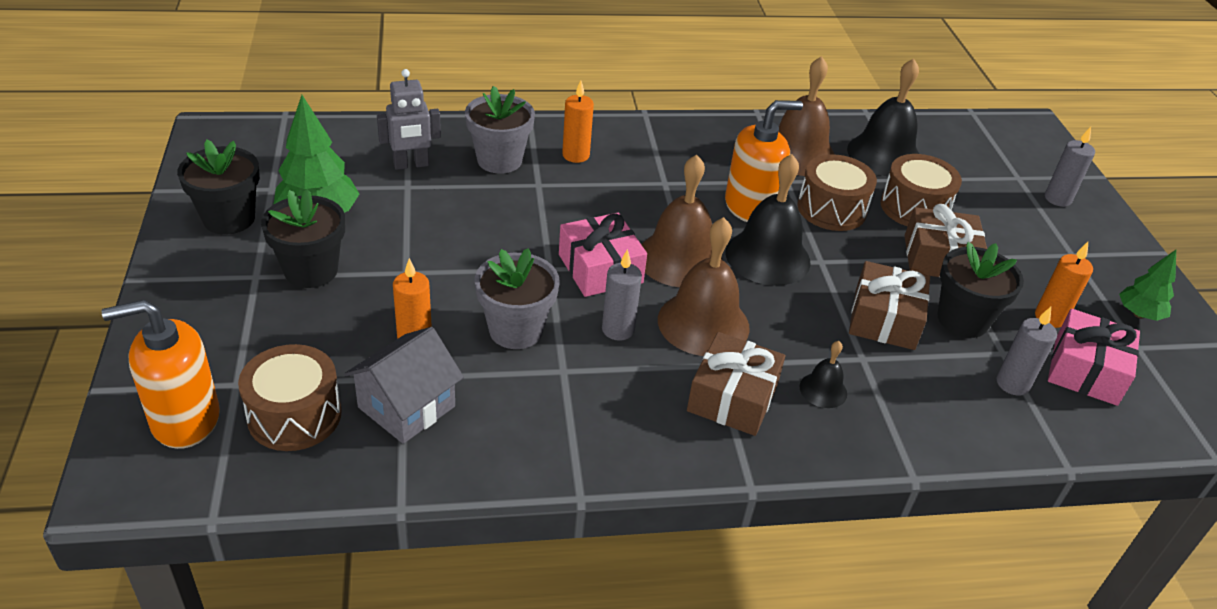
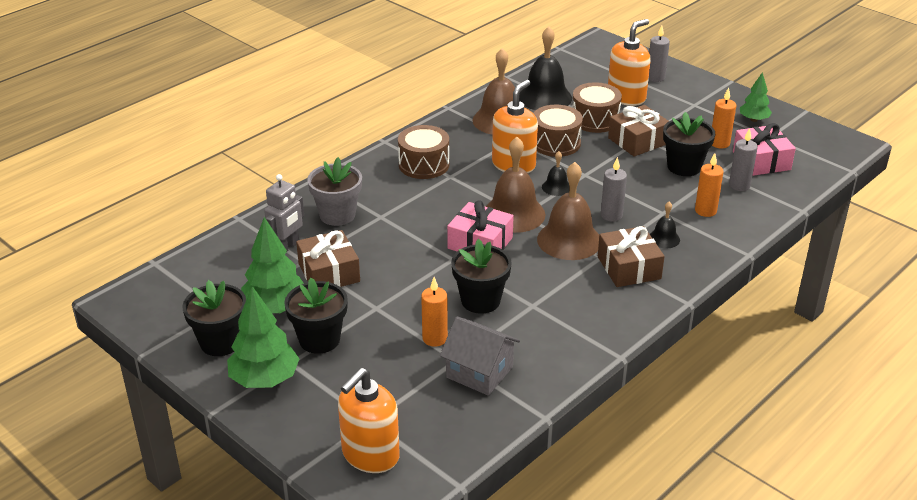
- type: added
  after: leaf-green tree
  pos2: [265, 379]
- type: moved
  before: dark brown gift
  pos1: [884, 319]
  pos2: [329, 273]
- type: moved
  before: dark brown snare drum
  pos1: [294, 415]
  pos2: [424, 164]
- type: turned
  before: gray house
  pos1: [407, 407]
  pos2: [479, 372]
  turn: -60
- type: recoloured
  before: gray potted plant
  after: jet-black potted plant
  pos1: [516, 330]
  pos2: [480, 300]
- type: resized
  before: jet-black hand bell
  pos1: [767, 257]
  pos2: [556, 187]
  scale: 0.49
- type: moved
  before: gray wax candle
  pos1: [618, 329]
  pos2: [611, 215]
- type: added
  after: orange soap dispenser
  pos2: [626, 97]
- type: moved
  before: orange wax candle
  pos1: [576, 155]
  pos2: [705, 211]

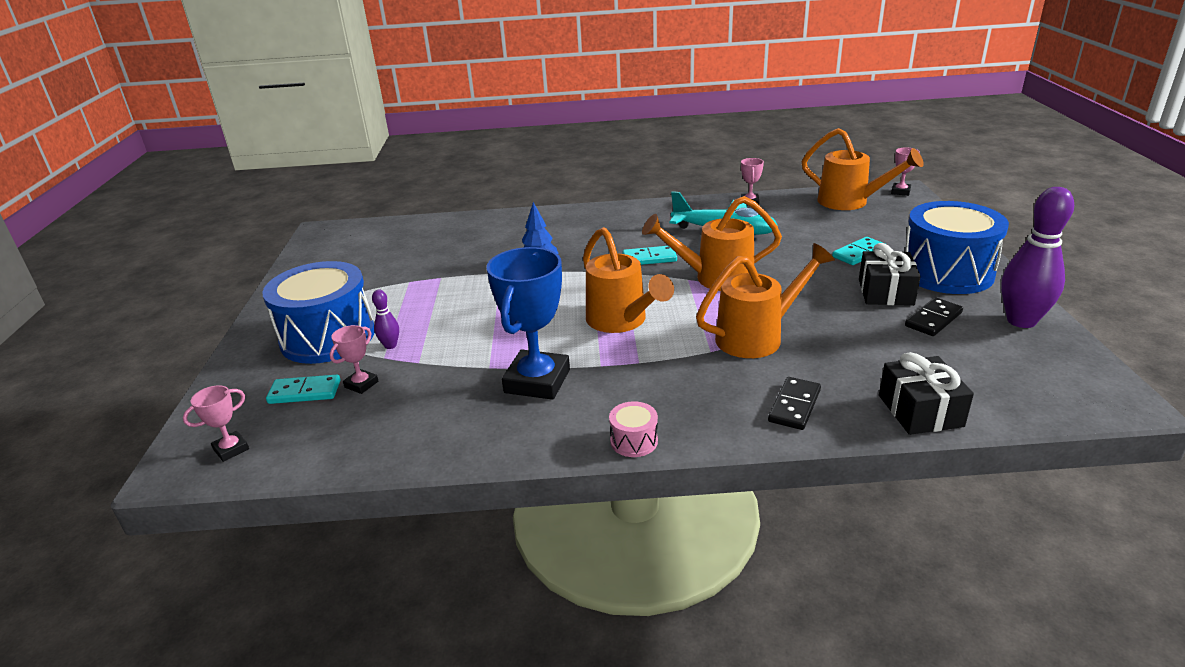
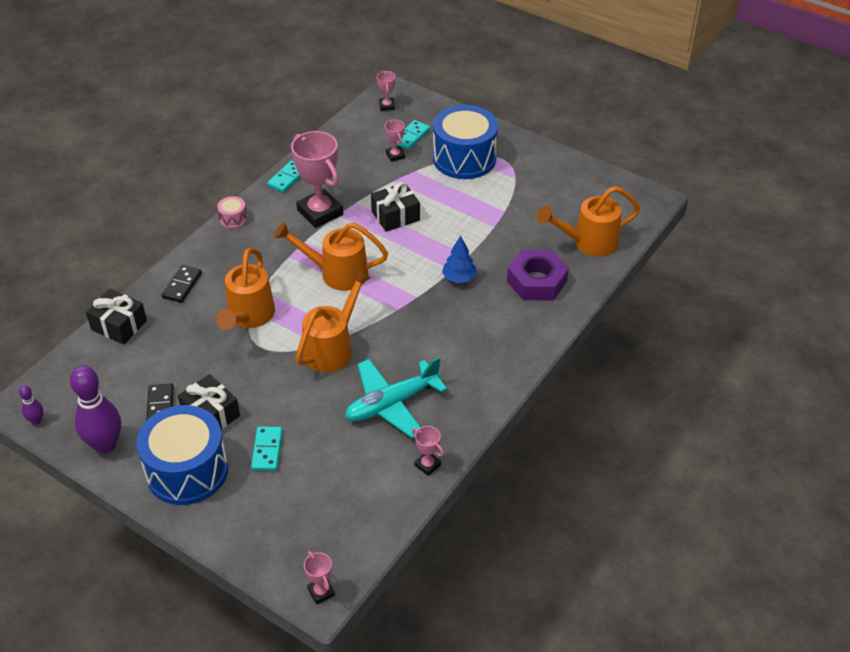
- type: moved
  before: violet bowling pin
  pos1: [390, 345]
  pos2: [36, 420]
- type: turned
  before: jet-black domino
  pos1: [794, 406]
  pos2: [182, 285]
  turn: 45
- type: moved
  before: teal domino
  pos1: [649, 258]
  pos2: [287, 178]
- type: recoloured
  before: blue trophy
  after: pink trophy
  pos1: [537, 381]
  pos2: [320, 212]
- type: added
  after: jet-black gift
  pos2: [395, 216]
- type: added
  after: violet hexagon nut
  pos2: [536, 281]
- type: moved
  before: orange sprinkling can
  pos1: [850, 202]
  pos2: [588, 242]

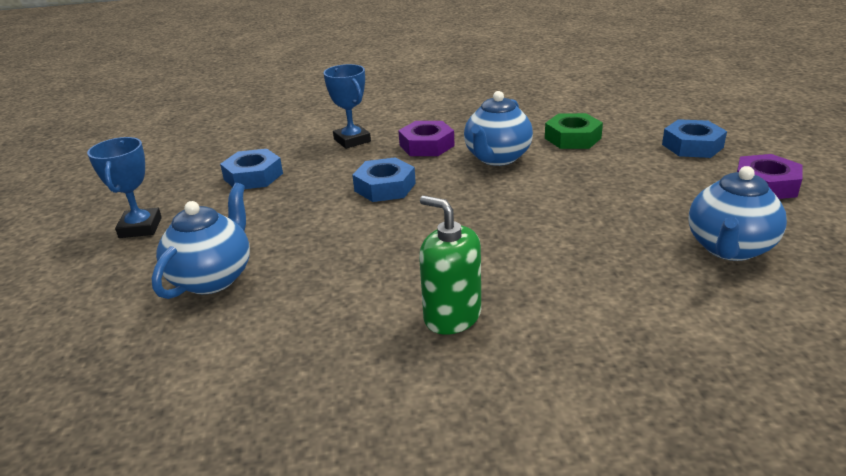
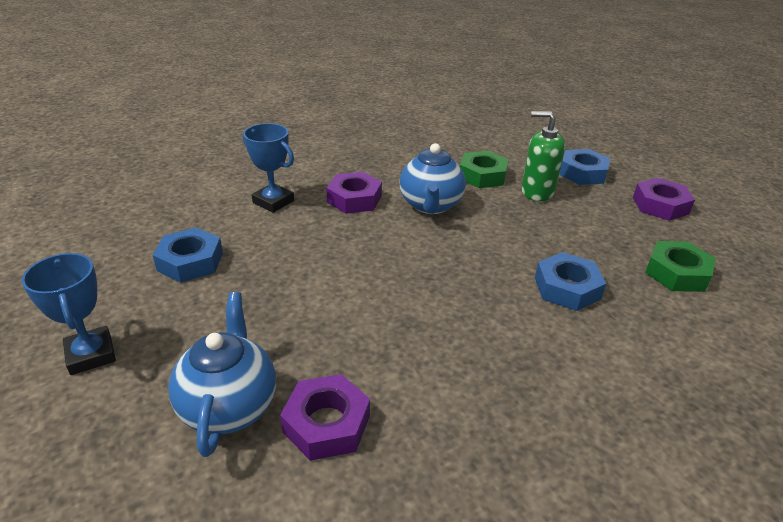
- type: added
  after: violet hexagon nut
  pos2: [326, 423]
- type: moved
  before: leaf-green soap dispenser
  pos1: [452, 316]
  pos2: [537, 192]
- type: moved
  before: blue hexagon nut
  pos1: [385, 187]
  pos2: [567, 288]
- type: replaced
  before: blue tea pot
  after: leaf-green hexagon nut
  pos1: [729, 248]
  pos2: [677, 273]

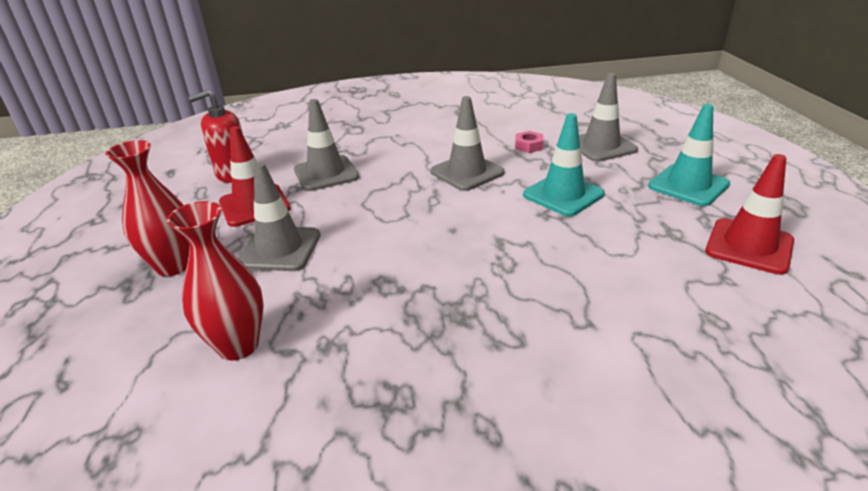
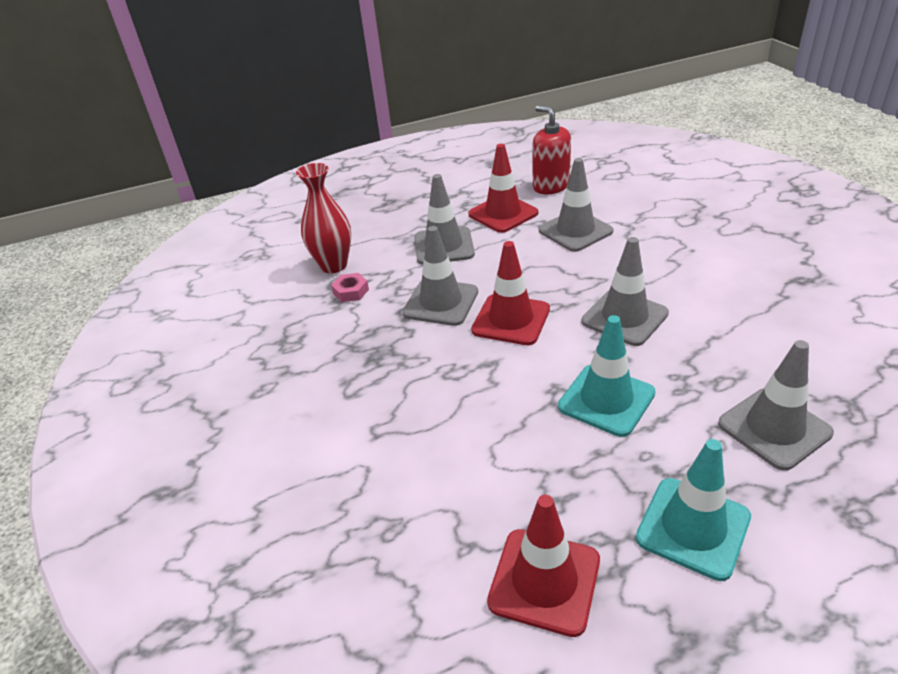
- type: moved
  before: pink hexagon nut
  pos1: [529, 146]
  pos2: [351, 291]
- type: added
  after: gray traffic cone
  pos2: [441, 302]
- type: added
  after: red traffic cone
  pos2: [511, 320]
- type: removed
  before: red vase
  pos1: [173, 266]

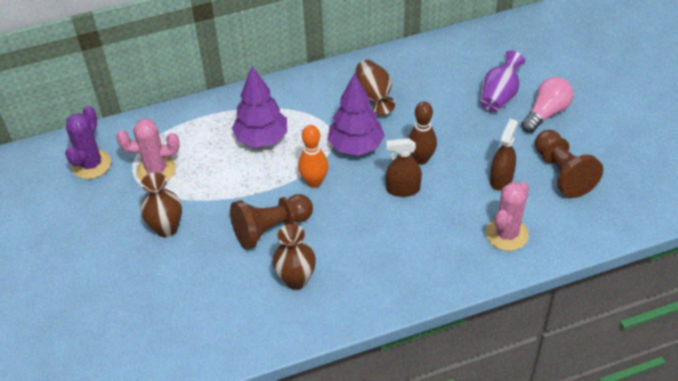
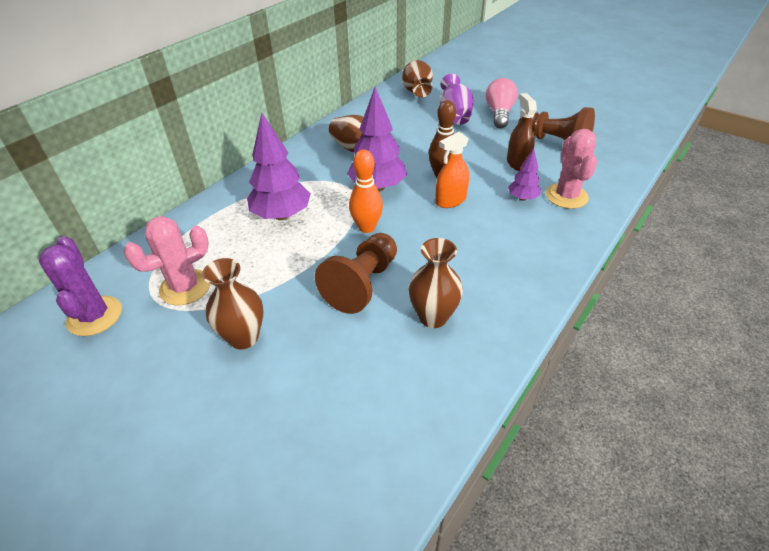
- type: added
  after: dark brown vase
  pos2: [417, 92]
- type: recoloured
  before: dark brown spray cleaner
  after: orange spray cleaner
  pos1: [403, 189]
  pos2: [450, 200]
- type: added
  after: violet tree
  pos2: [522, 198]

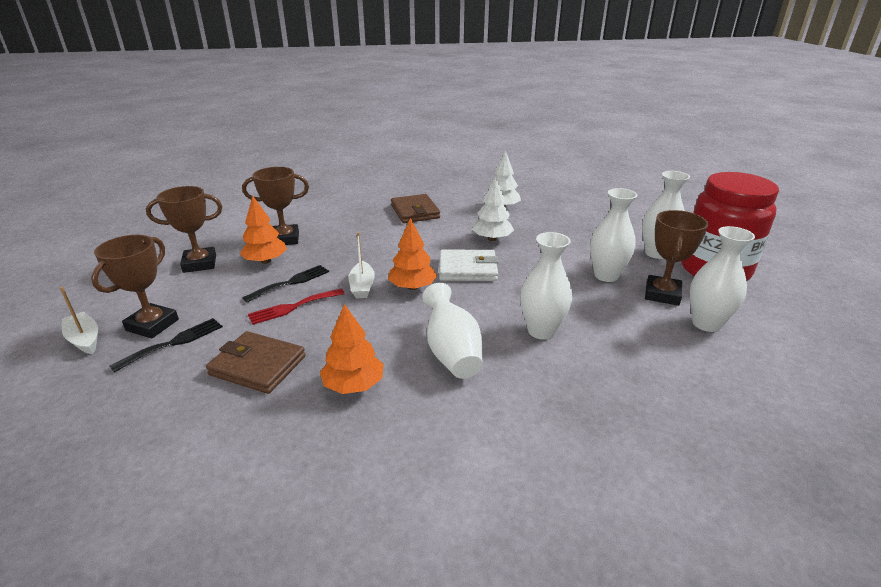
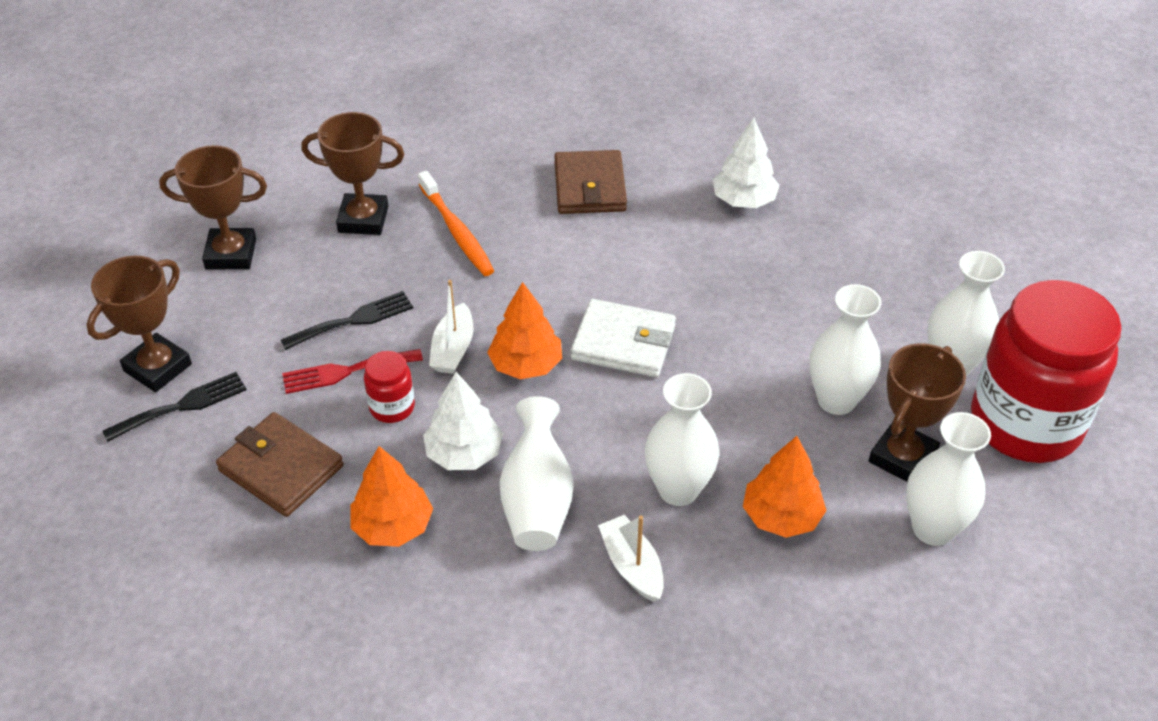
- type: added
  after: red jam jar
  pos2: [392, 407]
- type: added
  after: orange dental brush
  pos2: [457, 231]
- type: moved
  before: white tree
  pos1: [492, 239]
  pos2: [464, 453]
- type: moved
  before: white toy boat
  pos1: [84, 339]
  pos2: [632, 566]
- type: moved
  before: orange tree
  pos1: [266, 261]
  pos2: [781, 516]

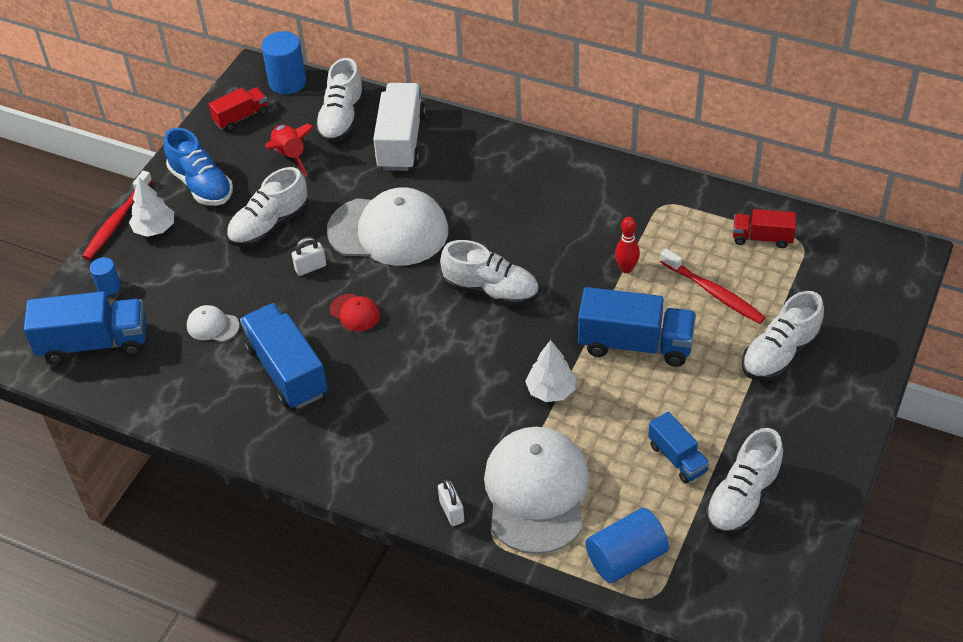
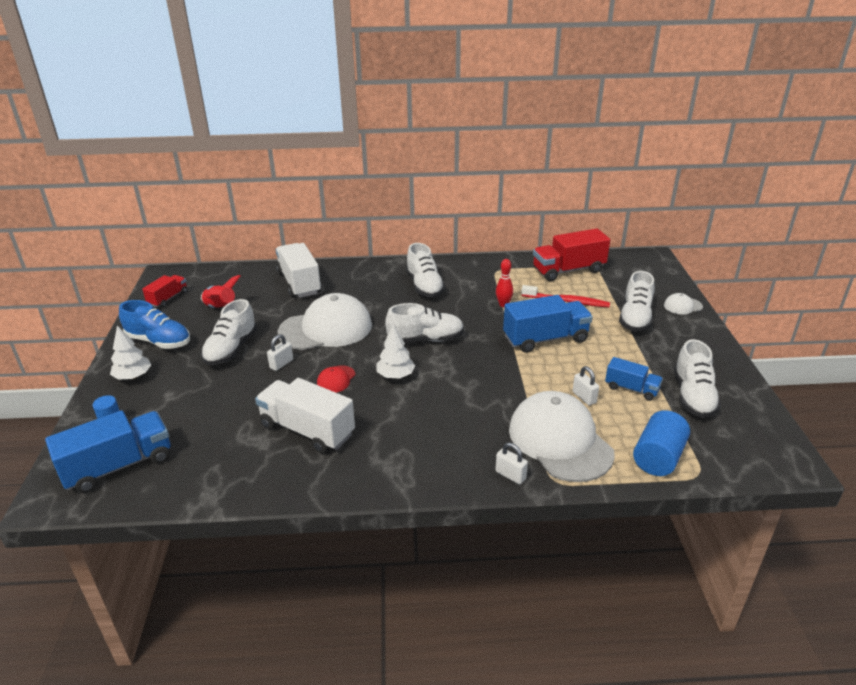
- type: recoloured
  before: blue toy truck
  after: white toy truck
  pos1: [286, 371]
  pos2: [307, 430]
- type: turned
  before: red peaked cap
  pos1: [355, 313]
  pos2: [336, 379]
  turn: 105
- type: moved
  before: white tree
  pos1: [551, 390]
  pos2: [395, 375]
- type: moved
  before: white sneaker
  pos1: [342, 119]
  pos2: [424, 286]
- type: resized
  before: red toy truck
  pos1: [762, 238]
  pos2: [568, 270]
  scale: 1.76
- type: added
  after: white small lock
  pos2: [584, 397]
- type: moved
  before: white peaked cap
  pos1: [212, 326]
  pos2: [682, 306]
- type: removed
  before: red dental brush
  pos1: [117, 222]
- type: removed
  before: blue solid cylinder
  pos1: [287, 82]

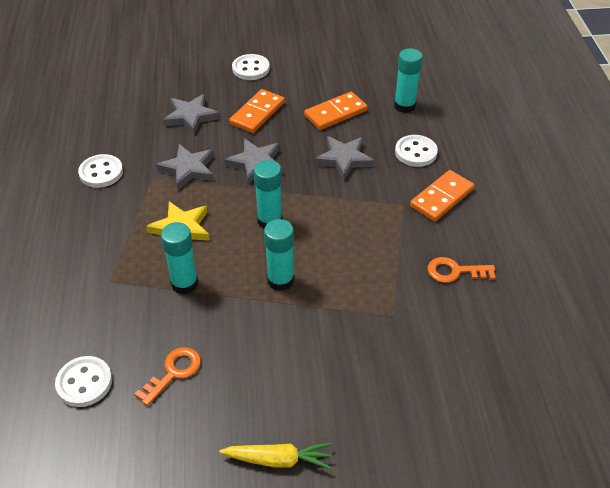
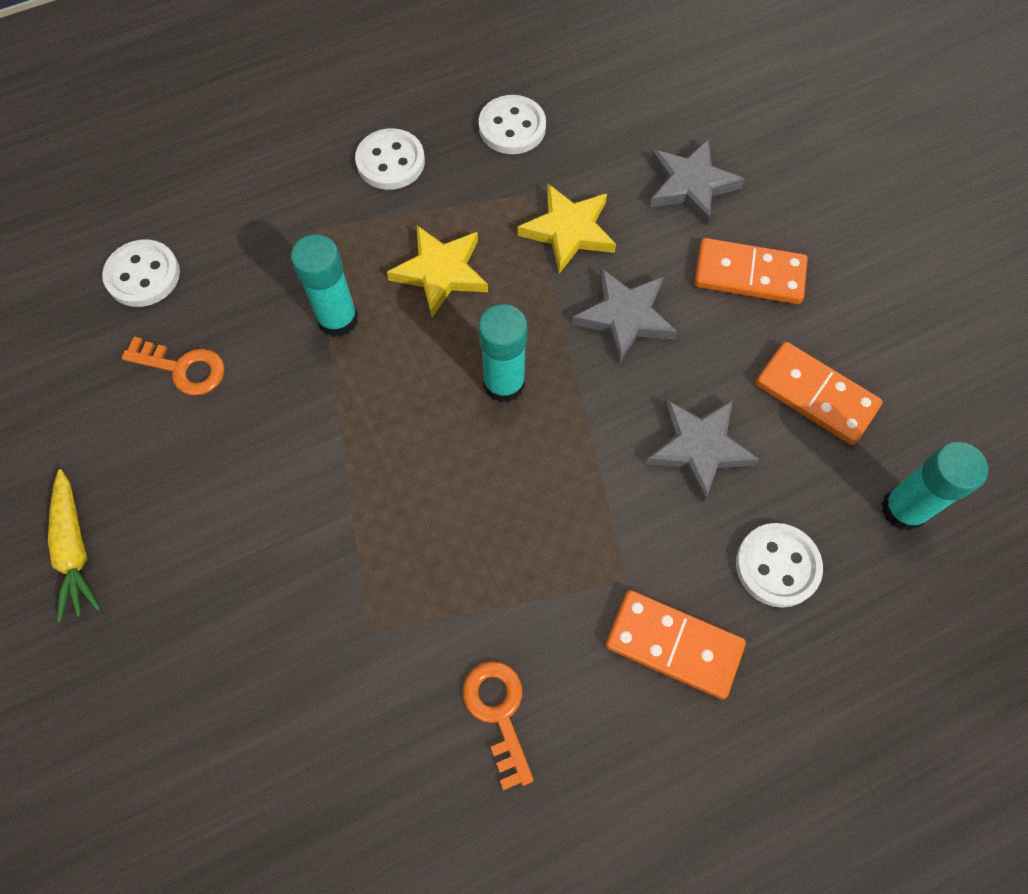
- type: moved
  before: white button
  pos1: [251, 69]
  pos2: [390, 161]
- type: recoloured
  before: gray star shape
  after: golden star shape
  pos1: [188, 169]
  pos2: [568, 231]
- type: removed
  before: teal glue
  pos1: [280, 280]

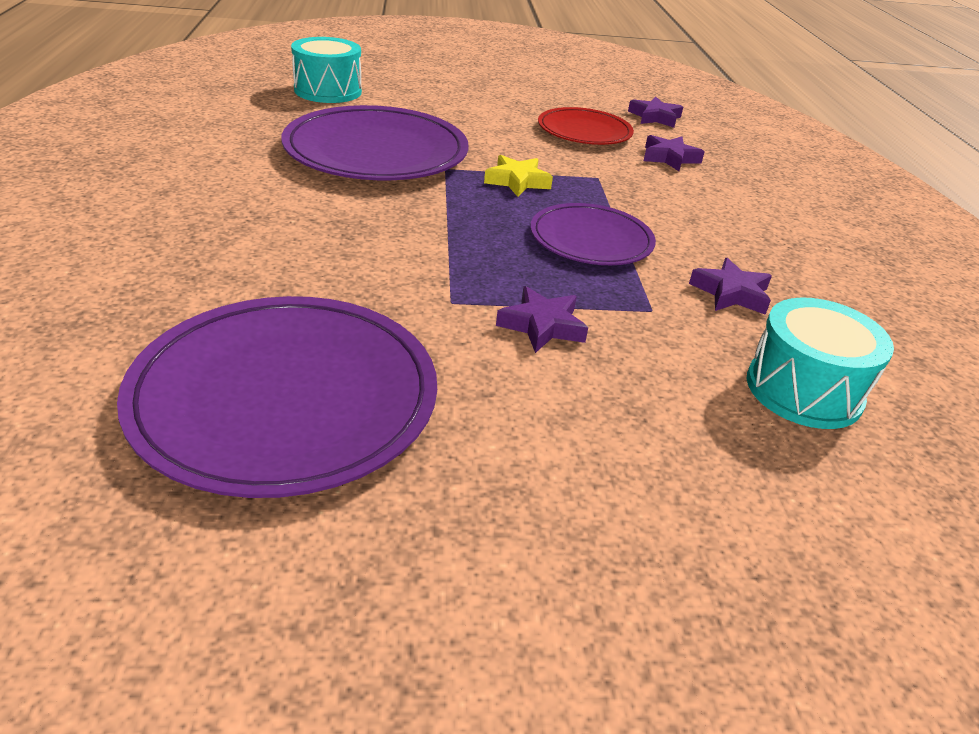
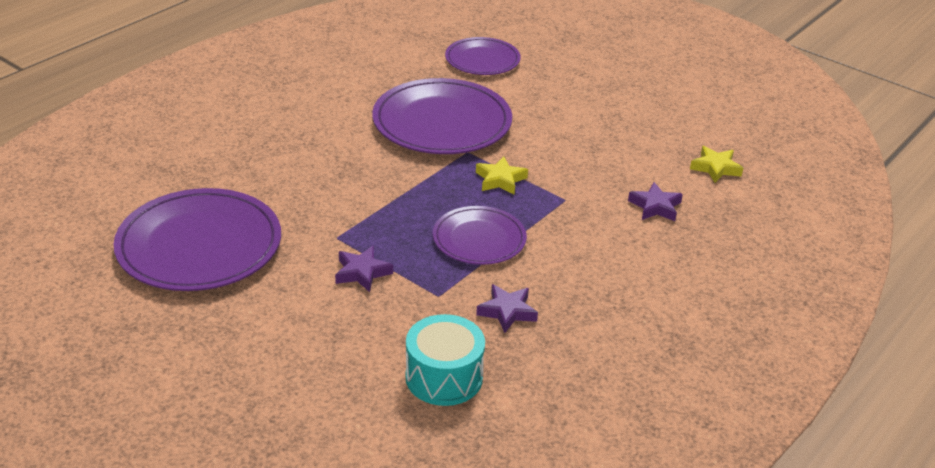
- type: replaced
  before: teal snare drum
  after: violet plate
  pos1: [328, 91]
  pos2: [482, 60]
- type: recoloured
  before: violet star shape
  after: golden star shape
  pos1: [655, 117]
  pos2: [715, 168]
- type: removed
  before: red plate
  pos1: [584, 131]

